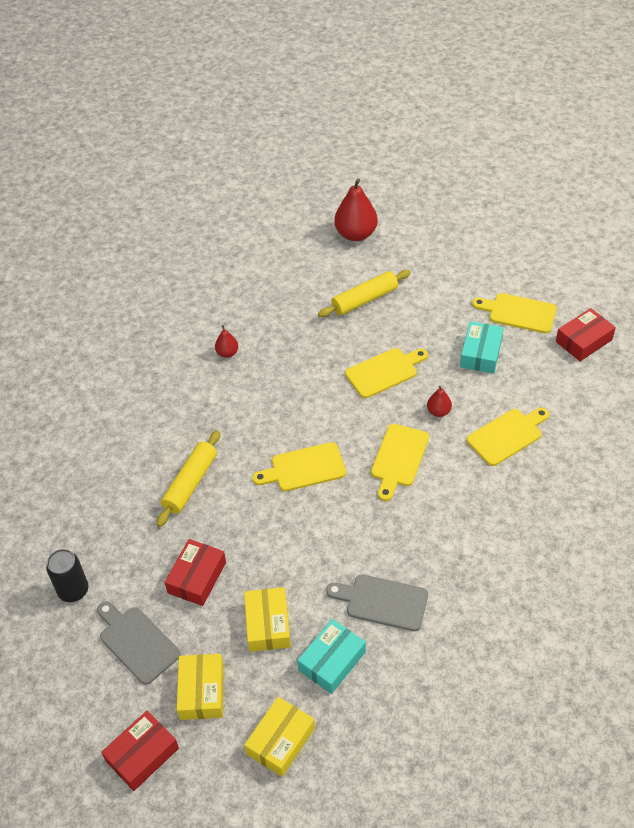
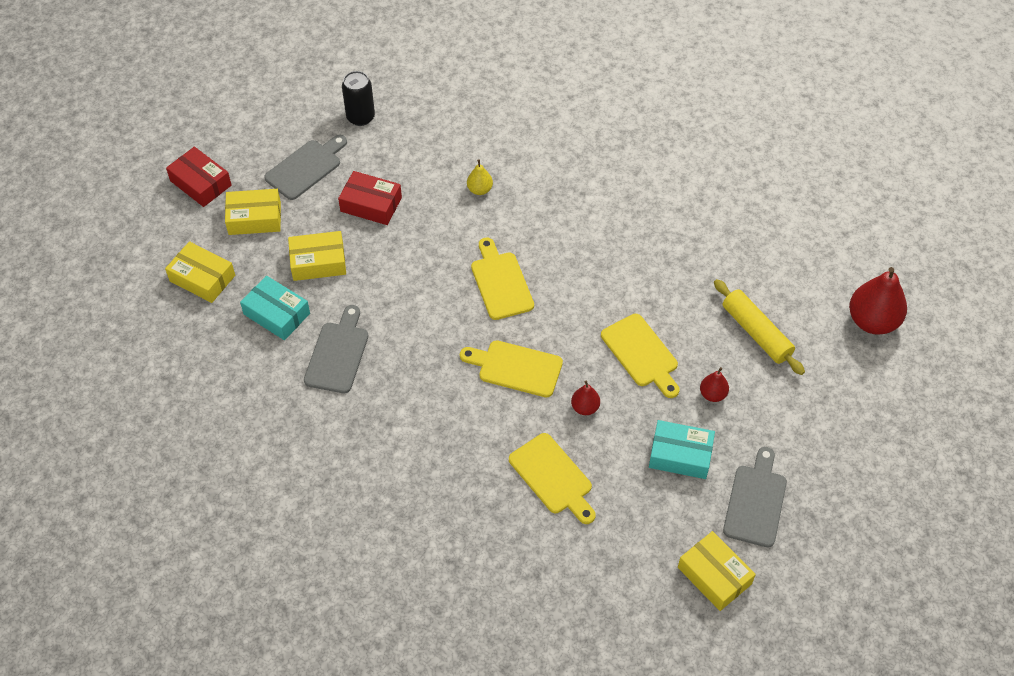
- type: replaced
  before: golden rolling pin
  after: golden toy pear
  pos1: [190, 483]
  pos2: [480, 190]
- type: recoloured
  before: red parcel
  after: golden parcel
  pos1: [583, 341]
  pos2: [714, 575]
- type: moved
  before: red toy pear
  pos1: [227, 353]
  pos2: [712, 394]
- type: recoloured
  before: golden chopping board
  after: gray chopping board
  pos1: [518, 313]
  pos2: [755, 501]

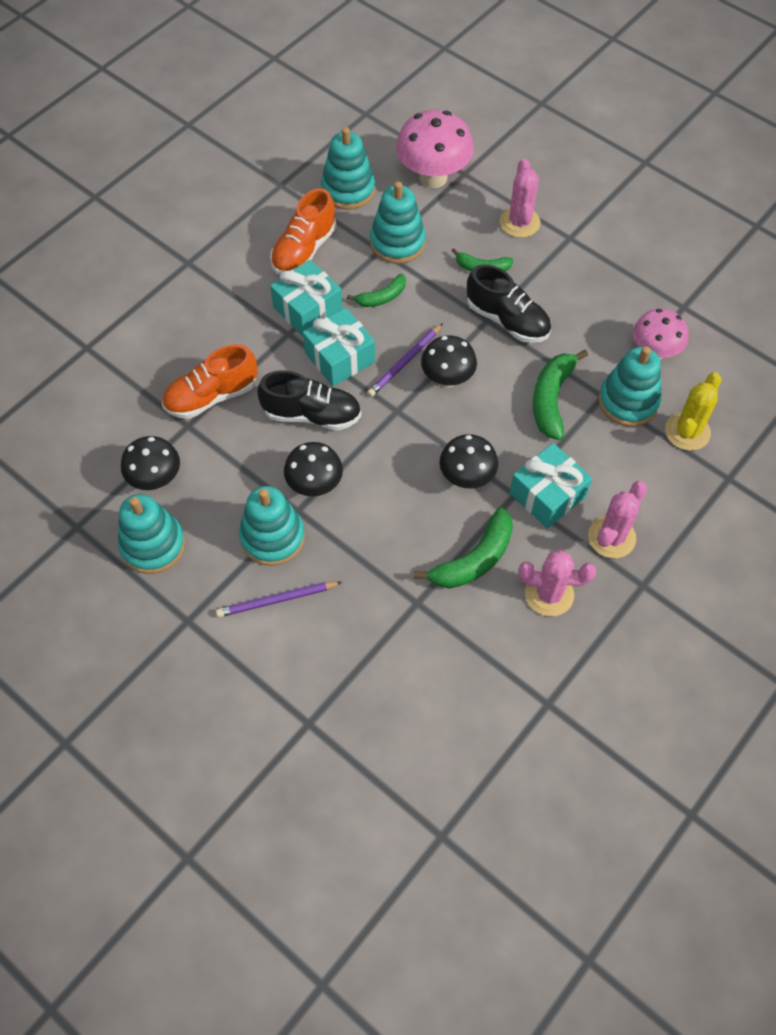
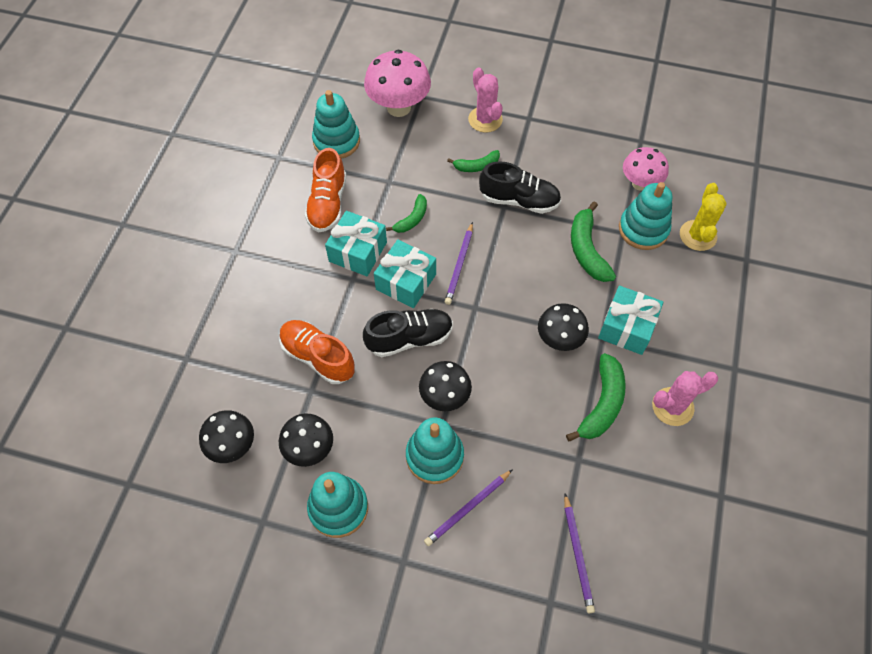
- type: moved
  before: jet-black toadstool
  pos1: [447, 379]
  pos2: [233, 446]
- type: turned
  before: orange sneaker
  pos1: [211, 396]
  pos2: [318, 357]
  turn: 90
- type: added
  after: violet lead pencil
  pos2: [578, 554]
- type: removed
  before: teal stacking toy
  pos1: [397, 242]
- type: removed
  before: pink cactus
  pos1: [611, 537]

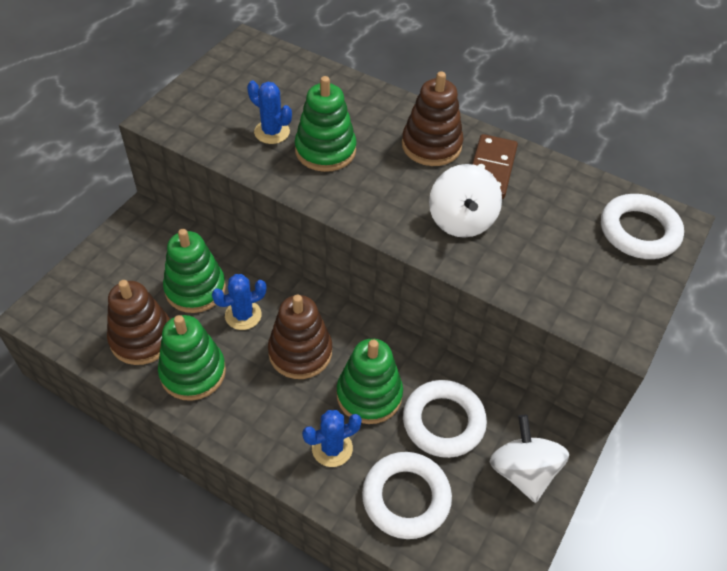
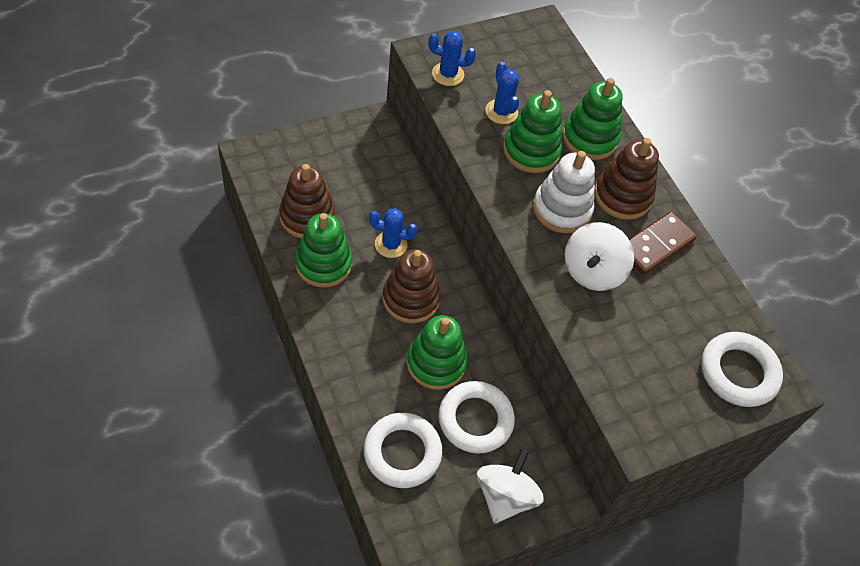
- type: moved
  before: blue cactus
  pos1: [332, 448]
  pos2: [448, 74]
- type: added
  after: white stacking toy
  pos2: [561, 209]
- type: moved
  before: leaf-green stacking toy
  pos1: [195, 289]
  pos2: [589, 138]

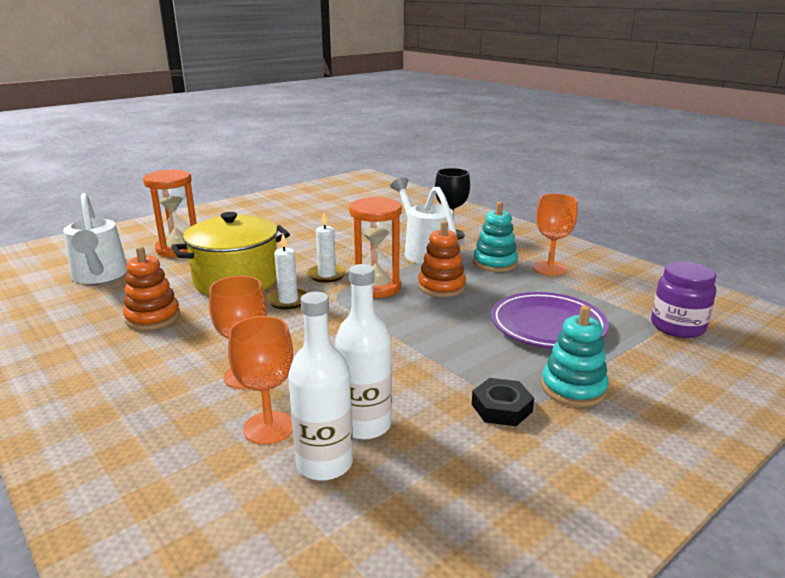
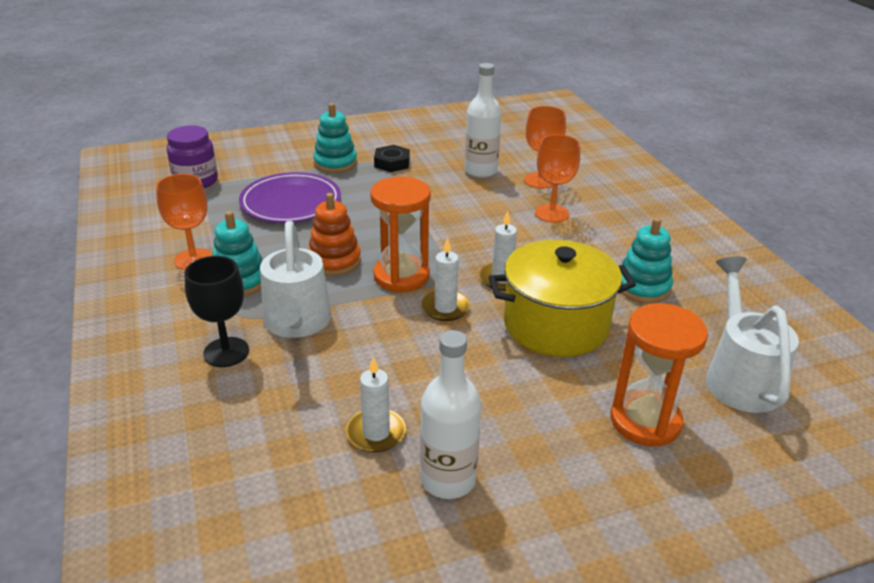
- type: added
  after: white wax candle
  pos2: [376, 433]
- type: moved
  before: white flask
  pos1: [324, 463]
  pos2: [448, 479]
- type: recoloured
  before: orange stacking toy
  after: teal stacking toy
  pos1: [153, 317]
  pos2: [642, 287]

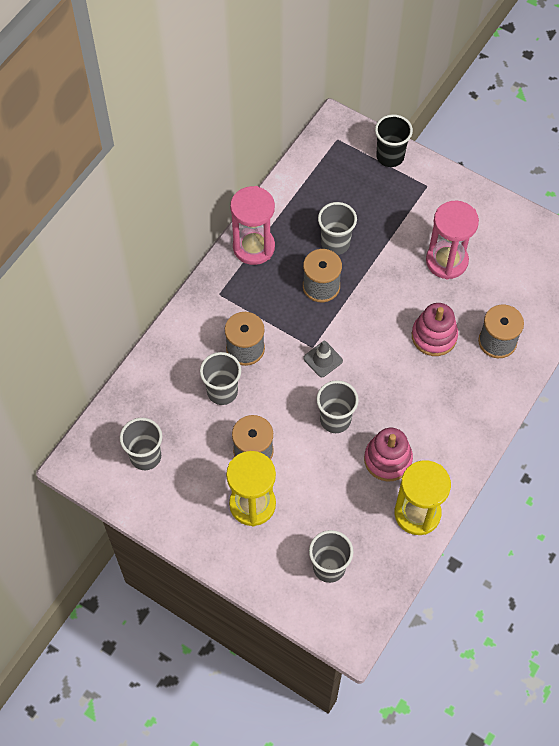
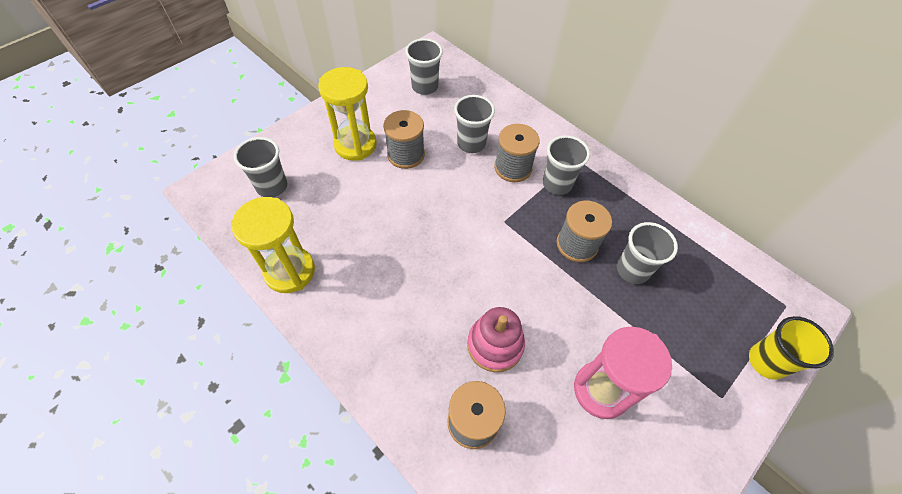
- type: moved
  before: gray tumbler
  pos1: [335, 420]
  pos2: [557, 184]
- type: recoloured
  before: jet-black tumbler
  after: golden tumbler
  pos1: [390, 156]
  pos2: [766, 361]
- type: removed
  before: pink sand timer
  pos1: [253, 247]
- type: removed
  before: gray traffic cone
  pos1: [323, 359]
- type: removed
  before: pink stacking toy
  pos1: [388, 459]

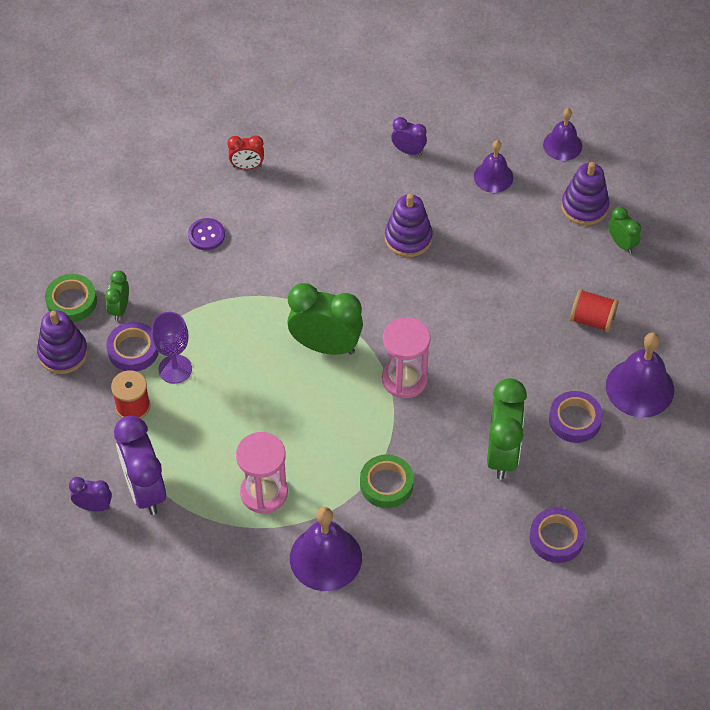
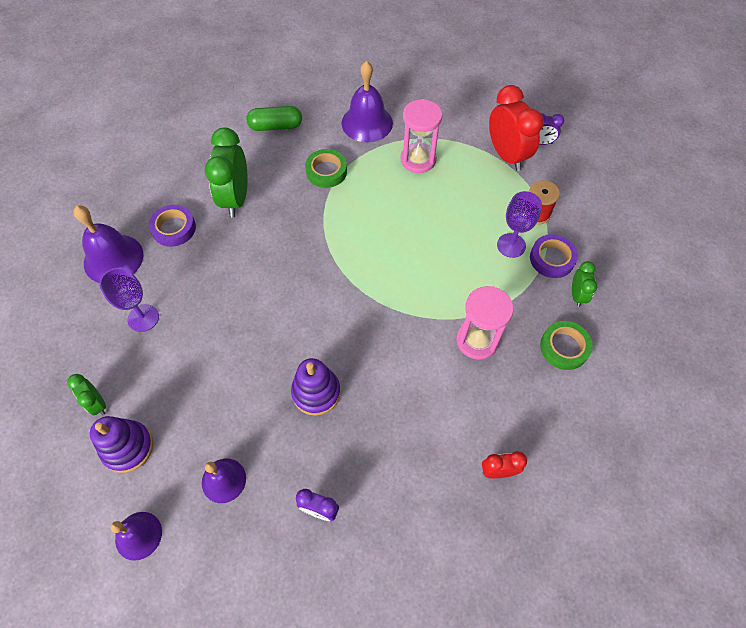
- type: replaced
  before: red spool
  after: violet goblet
  pos1: [592, 320]
  pos2: [143, 318]
- type: added
  after: leaf-green capsule
  pos2: [276, 126]
- type: moved
  before: pink sand timer
  pos1: [404, 379]
  pos2: [477, 340]
- type: recoloured
  before: violet alarm clock
  after: red alarm clock
  pos1: [145, 490]
  pos2: [506, 155]
- type: moved
  before: leaf-green sticky tape
  pos1: [71, 301]
  pos2: [564, 347]
- type: removed
  before: violet stacking toy
  pos1: [63, 353]
- type: removed
  before: violet button
  pos1: [206, 235]
- type: removed
  before: leaf-green alarm clock
  pos1: [325, 346]
- type: removed
  before: violet sticky tape
  pos1: [556, 538]

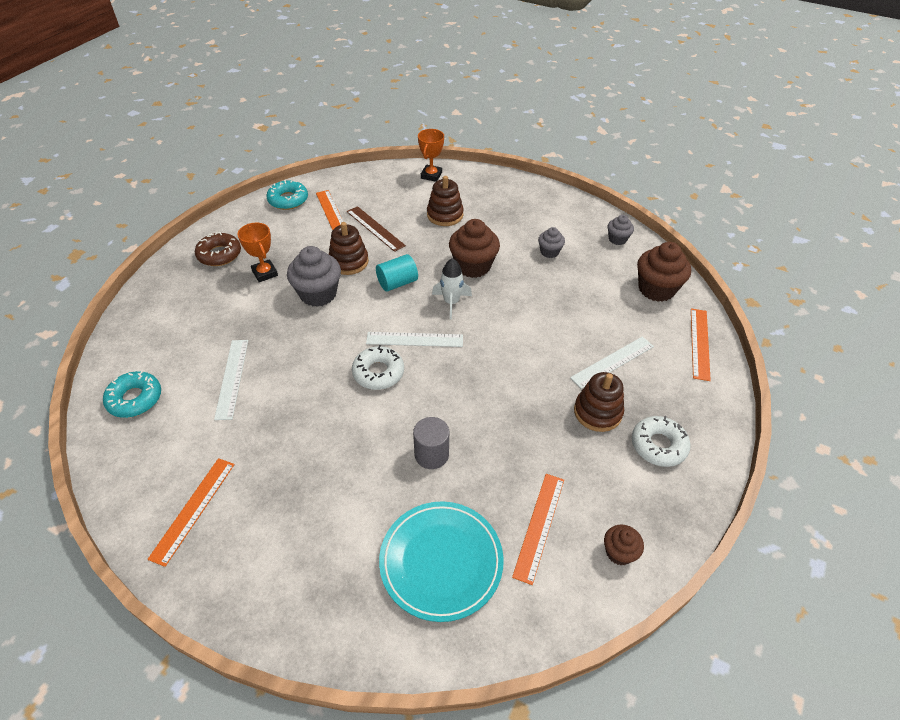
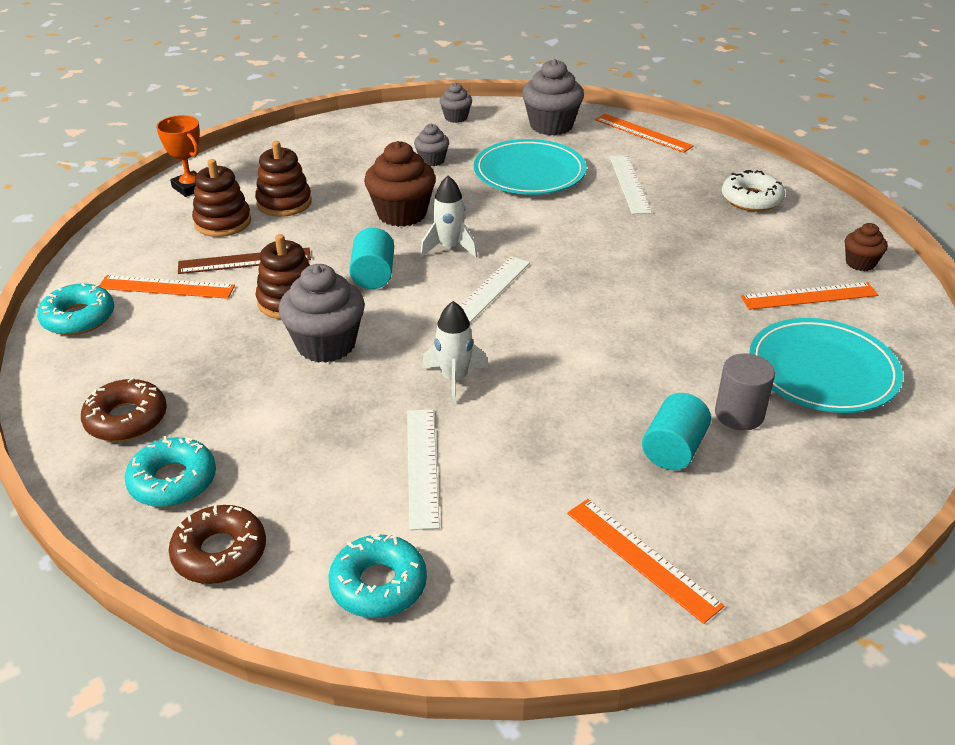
- type: added
  after: teal doughnut
  pos2: [173, 481]
- type: added
  after: dark brown doughnut
  pos2: [220, 553]
- type: moved
  before: dark brown stacking toy
  pos1: [597, 412]
  pos2: [223, 222]
- type: turned
  before: white straightedge
  pos1: [232, 378]
  pos2: [422, 466]
  turn: 60
- type: added
  after: white toy rocket
  pos2: [454, 379]
- type: added
  after: teal plate
  pos2: [529, 172]
- type: recoloured
  before: dark brown cupcake
  after: gray cupcake
  pos1: [656, 289]
  pos2: [551, 126]
- type: added
  after: teal solid cylinder
  pos2: [673, 449]
- type: moved
  before: gray solid cylinder
  pos1: [431, 454]
  pos2: [739, 414]
- type: turned
  before: orange straightedge
  pos1: [539, 526]
  pos2: [809, 296]
  turn: -60
- type: removed
  before: orange trophy
  pos1: [265, 273]
- type: removed
  before: white doughnut
  pos1: [378, 372]

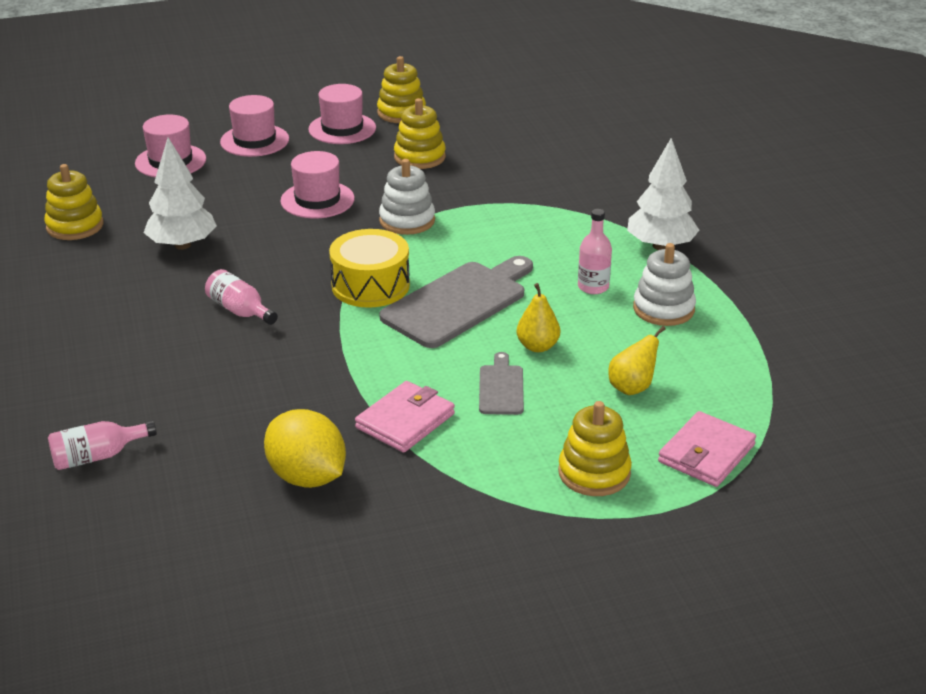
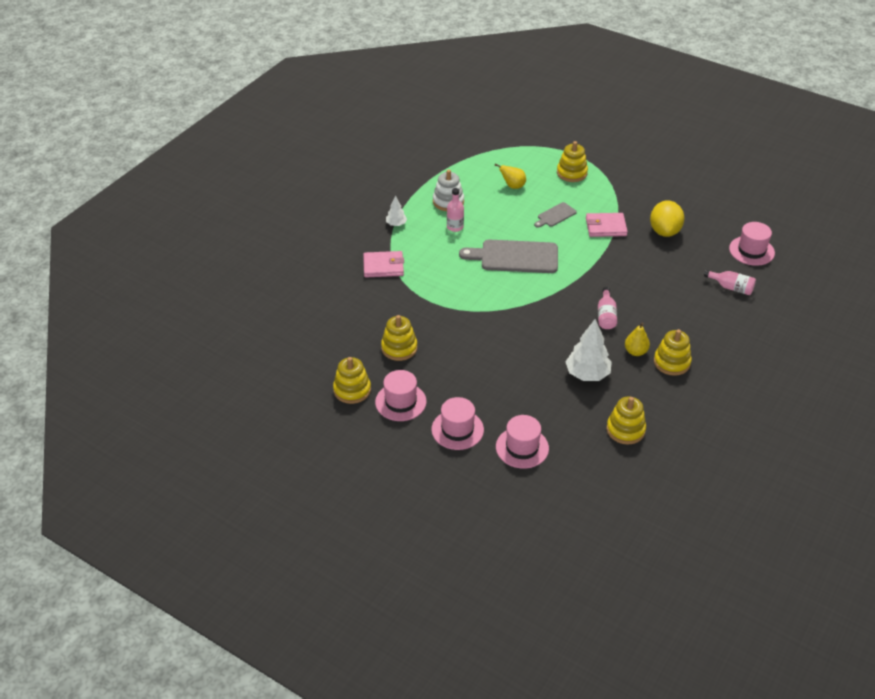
- type: moved
  before: pink card wallet
  pos1: [706, 453]
  pos2: [383, 266]
- type: resized
  before: white tree
  pos1: [660, 246]
  pos2: [396, 224]
  scale: 0.54
- type: moved
  before: golden toy pear
  pos1: [537, 346]
  pos2: [635, 351]
- type: added
  after: golden stacking toy
  pos2: [671, 362]
- type: moved
  before: pink hat
  pos1: [317, 200]
  pos2: [751, 251]
- type: removed
  before: golden snare drum
  pos1: [370, 285]
- type: removed
  before: white stacking toy
  pos1: [407, 221]

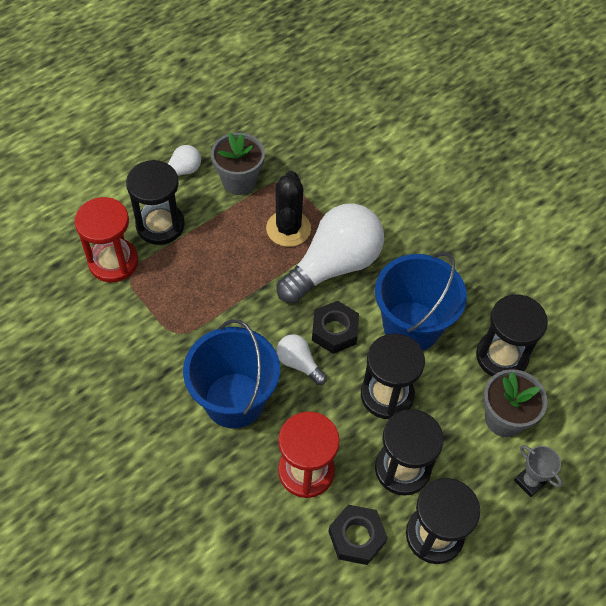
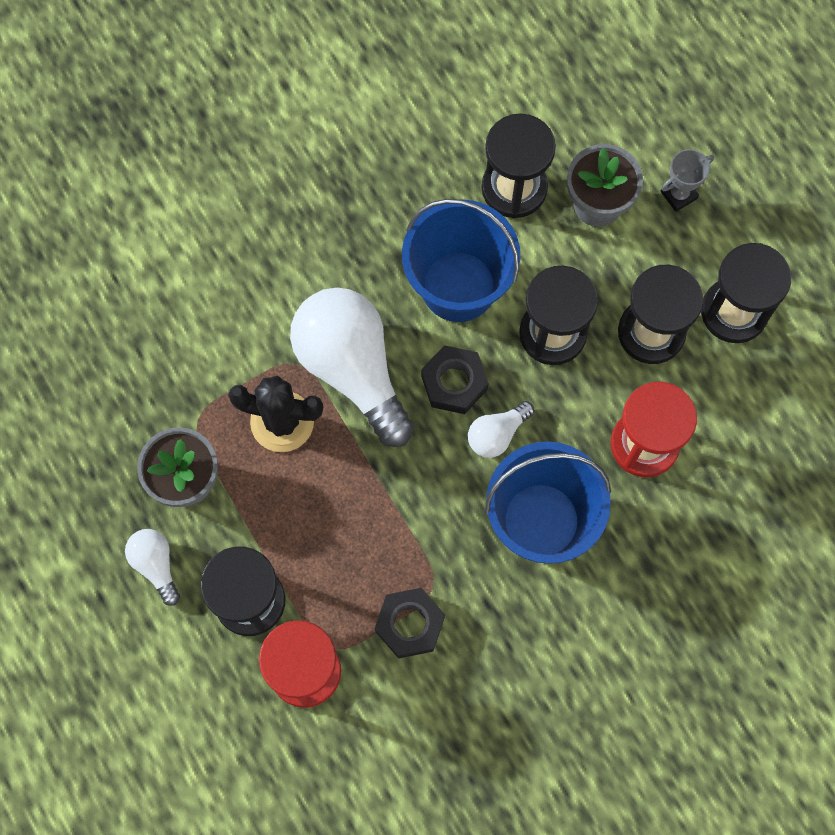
- type: moved
  before: jet-black hexagon nut
  pos1: [357, 537]
  pos2: [409, 624]

